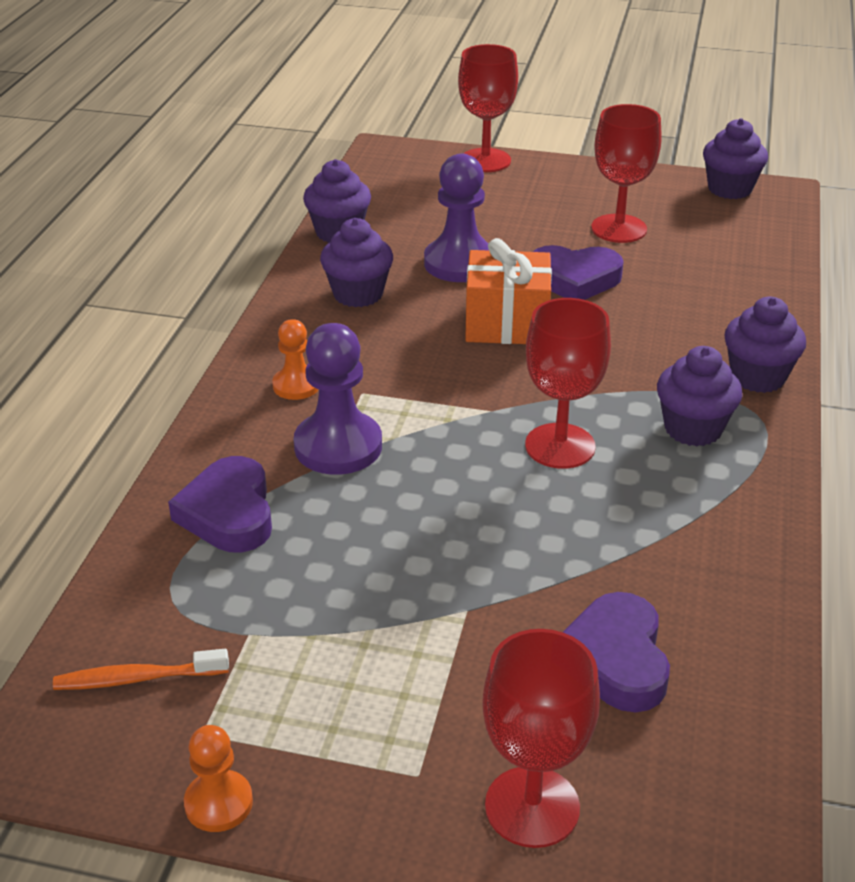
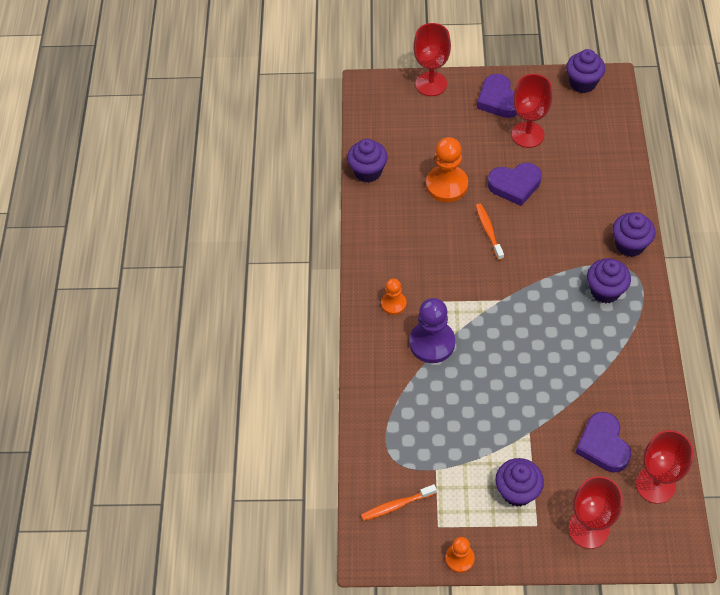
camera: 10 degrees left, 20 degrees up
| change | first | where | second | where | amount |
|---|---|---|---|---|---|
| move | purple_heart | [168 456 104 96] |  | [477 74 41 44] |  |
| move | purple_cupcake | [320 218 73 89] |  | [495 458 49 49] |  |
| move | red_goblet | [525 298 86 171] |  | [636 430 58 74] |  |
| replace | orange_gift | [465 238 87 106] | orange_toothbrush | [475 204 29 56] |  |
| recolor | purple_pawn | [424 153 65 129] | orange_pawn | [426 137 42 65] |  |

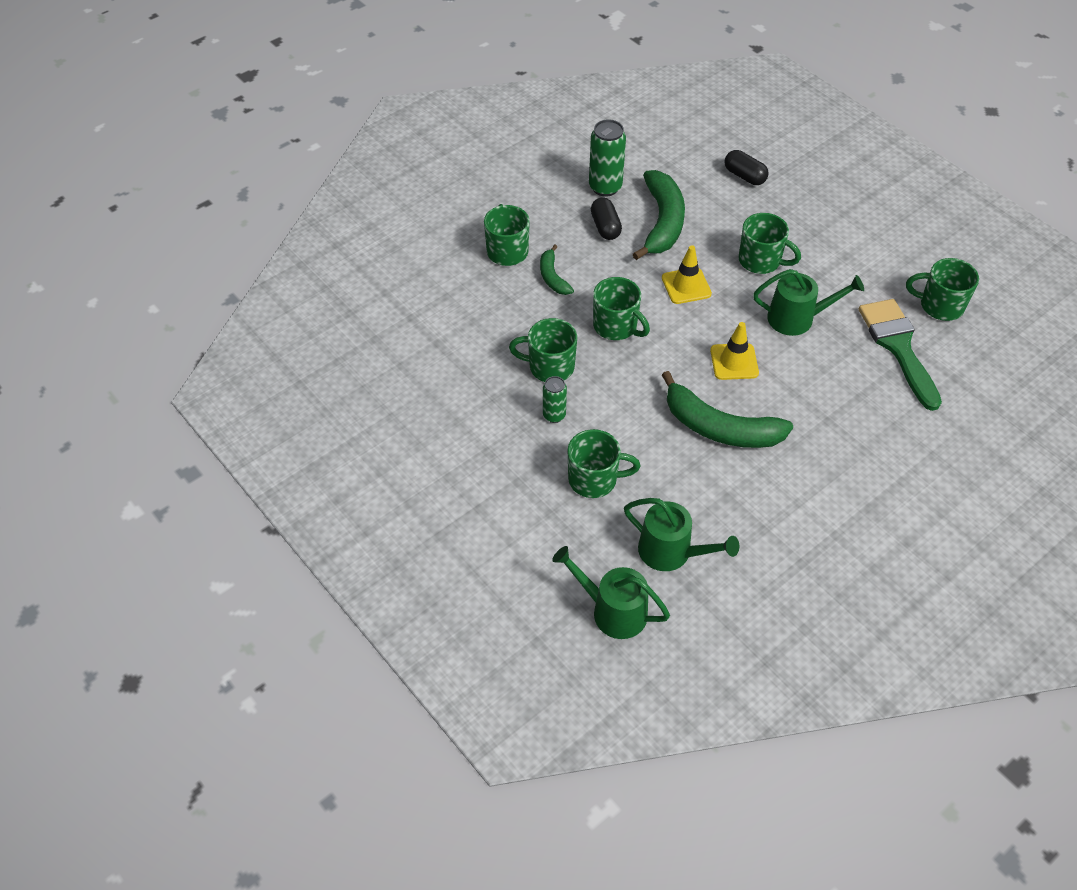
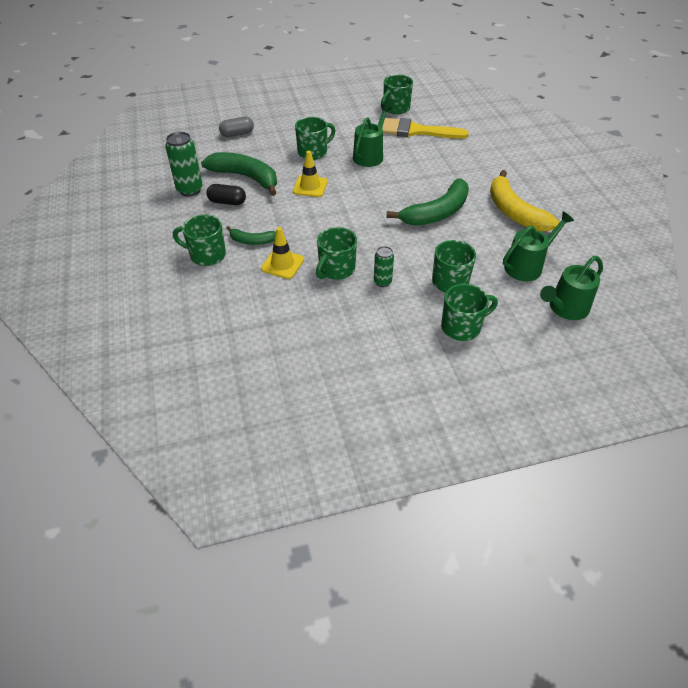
camera: 65 degrees left, 5 degrees down
| change | first | where | second | where | amount |
|---|---|---|---|---|---|
| insert |  |  | yellow_banana | [490 170 70 61] |  |
| move | green_mug | [593 277 57 63] |  | [441 284 57 57] |  |
| move | yellow_traffic_cone | [710 322 49 58] |  | [261 227 43 52] |  |
| recolor | black_capsule | [724 150 45 35] | grey_capsule | [219 117 35 20] |  |
| recolor | green_brush | [859 299 83 112] | yellow_brush | [382 118 87 21] |  |

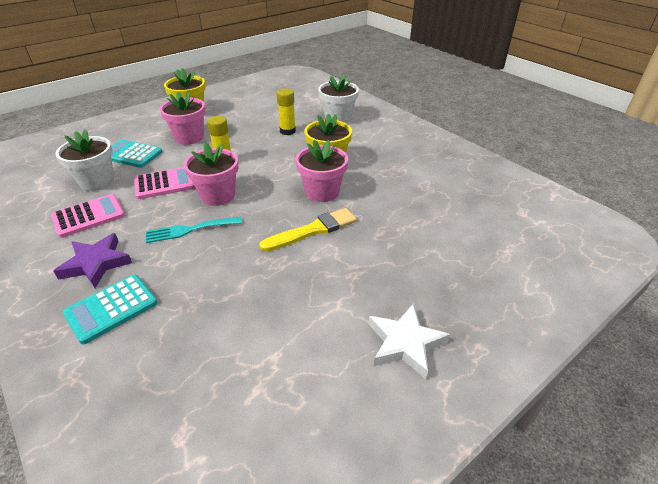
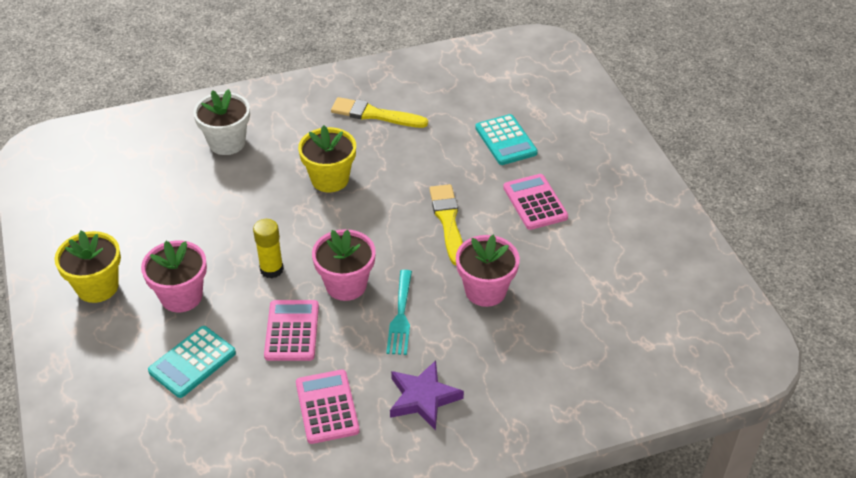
camera: 70 degrees left, 5 degrees up
| change | first | where | second | where | amount |
|---|---|---|---|---|---|
| delete | white_flower_pot | [55 129 59 62] |  |  |  |
| delete | yellow_glue_stick | [277 88 19 47] |  |  |  |
| delete | white_star | [369 304 81 75] |  |  |  |
| insert |  |  | yellow_brush | [331 97 97 31] |  |
| insert |  |  | pink_calculator | [503 174 65 56] |  |
| move | turquoise_calculator | [62 275 95 69] |  | [475 114 63 51] |  |
| move | pink_flower_pot | [296 140 52 62] |  | [456 235 64 72] |  |

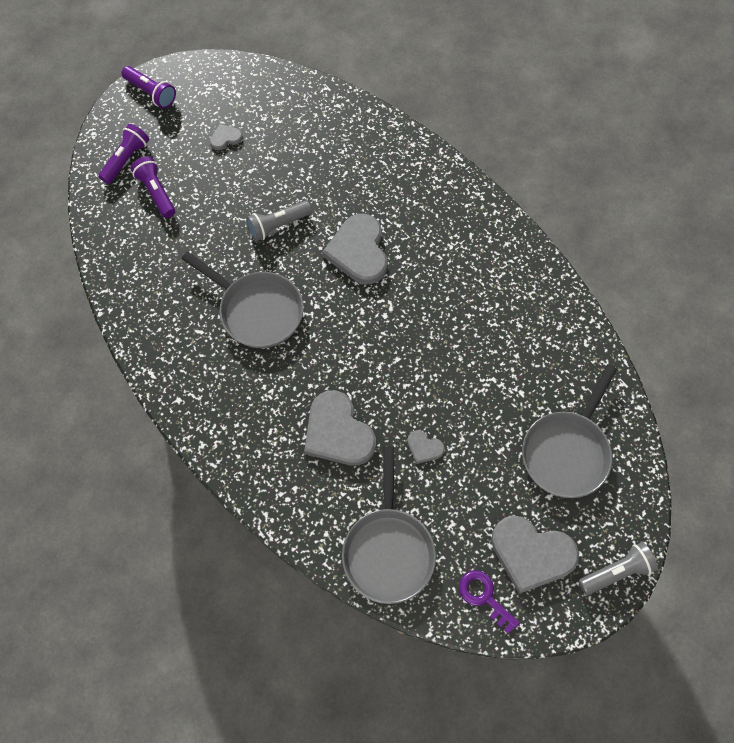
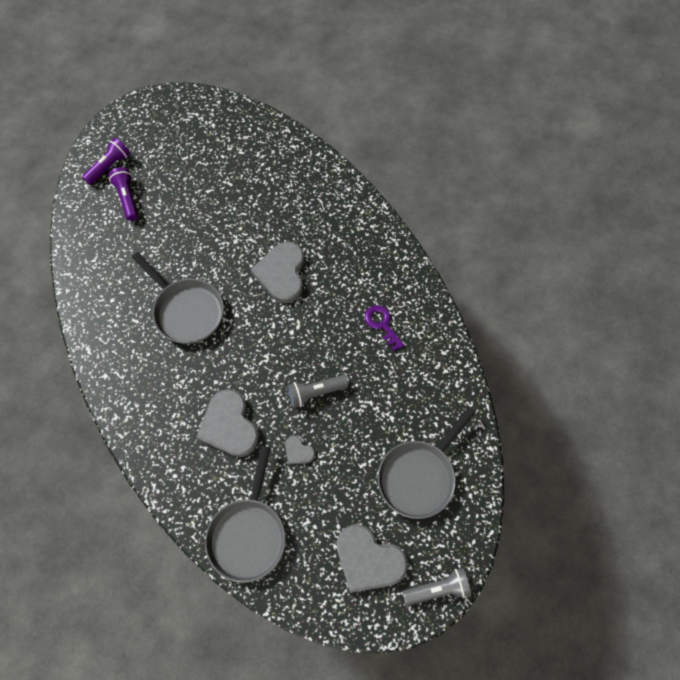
camera: 10 degrees right, 0 degrees up
| change | first | where | second | where | amount |
|---|---|---|---|---|---|
| delete | purple_flashlight | [121 66 55 42] |  |  |  |
| delete | grey_heart | [210 124 33 26] |  |  |  |
| move | grey_flashlight | [246 201 66 40] |  | [287 375 62 33] |  |
| move | purple_key | [459 570 61 64] |  | [365 305 39 46] |  |

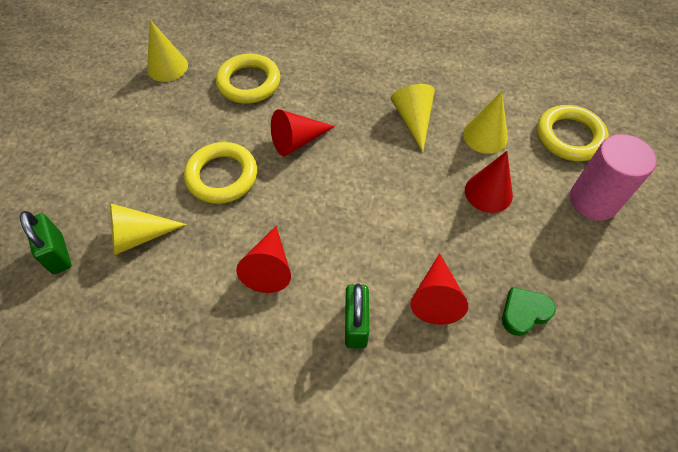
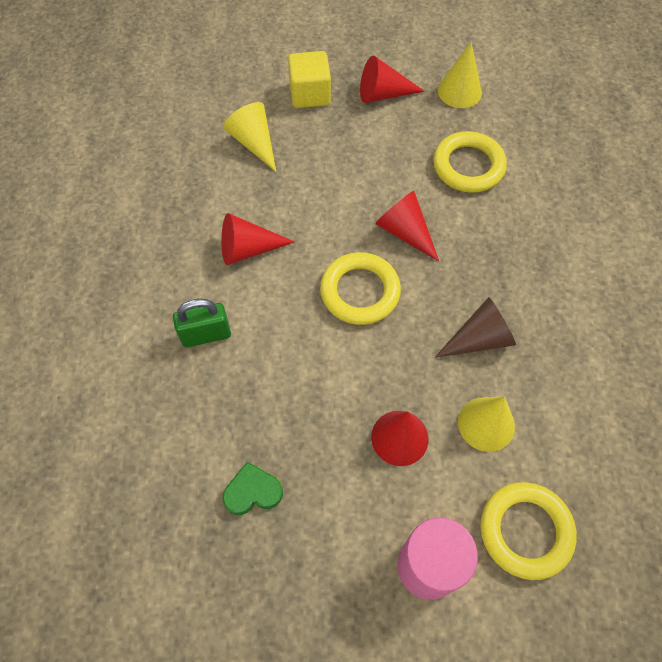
camera: 75 degrees right, 5 degrees up
| change | first | where | second | where | amount |
|---|---|---|---|---|---|
| delete | green_padlock | [19 211 53 63] |  |  |  |
| insert |  |  | yellow_cube | [288 51 43 57] |  |
| move | yellow_ring | [184 142 73 62] |  | [320 252 81 73] |  |
| move | red_cone | [410 253 58 72] |  | [360 56 65 47] |  |
| recolor | yellow_cone | [391 84 44 68] | brown_cone | [435 297 81 61] |  |
| rotate | green_heart | [502 287 54 49] |  | [223 462 60 53] | 60 degrees counterclockwise |

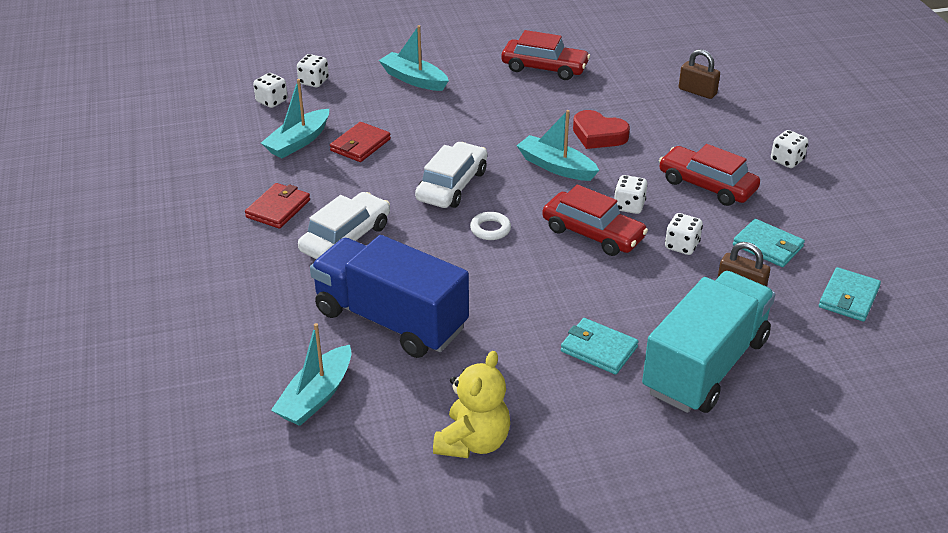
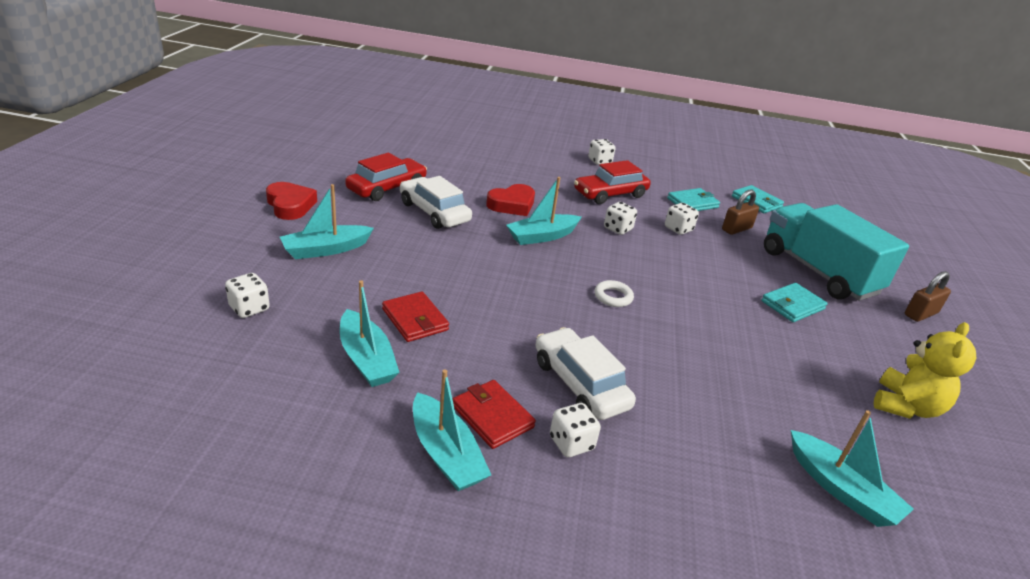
camera: 70 degrees left, 5 degrees down
| change | first | where | second | where | amount |
|---|---|---|---|---|---|
| delete | blue_truck | [310 235 159 123] |  |  |  |
| delete | red_car | [542 185 106 71] |  |  |  |
| insert |  |  | red_heart | [266 182 51 38] |  |
| insert |  |  | turquoise_boat | [413 369 78 122] |  |
| move | white_dice | [253 73 35 35] |  | [550 403 51 55] |  |
| move | white_car | [415 142 72 66] |  | [400 176 72 53] |  |
| move | brown_padlock | [679 49 41 50] |  | [905 271 46 51] |  |
| rotate | yellow_teddy_bear | [433 351 77 107] |  | [874 322 102 97] | 75 degrees clockwise |

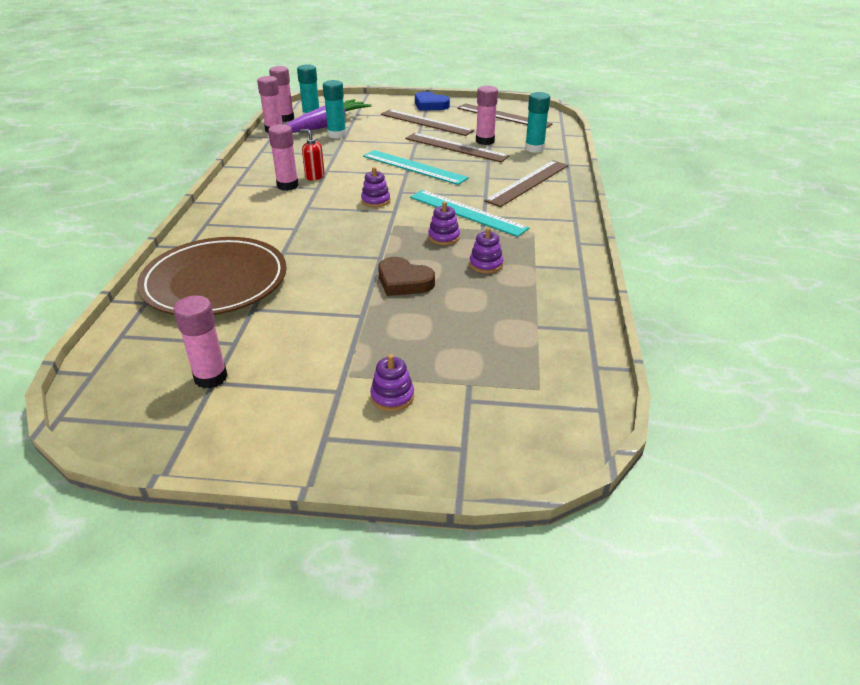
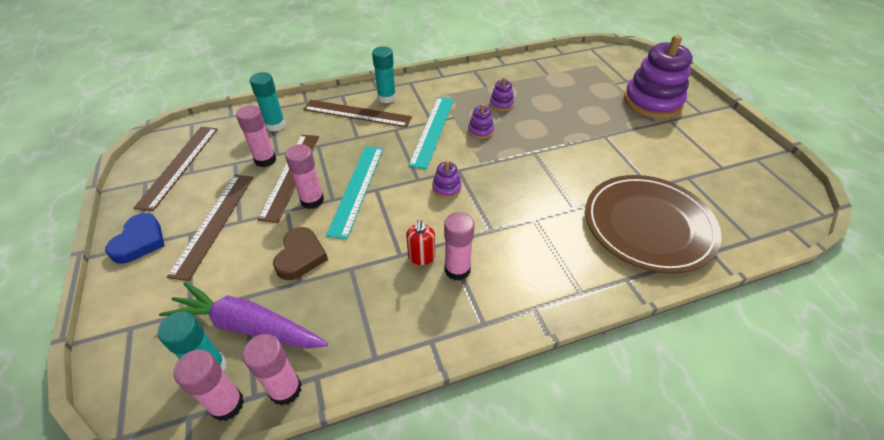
camera: 115 degrees left, 10 degrees up
| change | first | where | second | where | amount |
|---|---|---|---|---|---|
| move | pink_glue_stick | [173 295 55 94] |  | [285 144 39 65] |  |
| move | turquoise_glue_stick | [323 80 23 59] |  | [372 46 24 57] |  |
| move | brown_heart | [378 257 57 39] |  | [273 227 55 53] |  |
| resize | purple_stacking_toy | [370 354 44 57] |  | [624 35 69 83] | x2.35 |

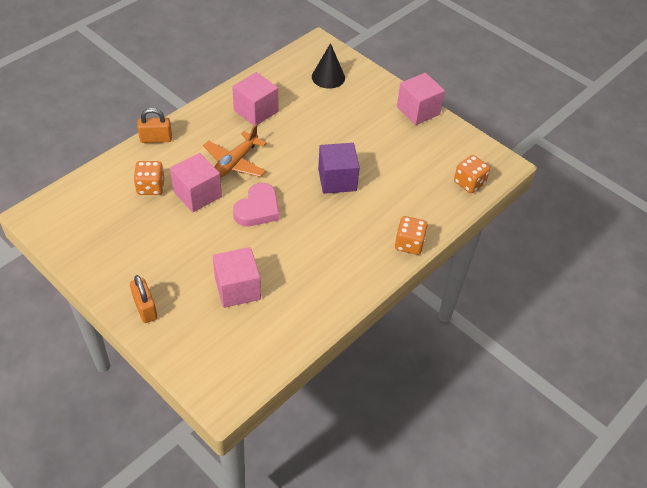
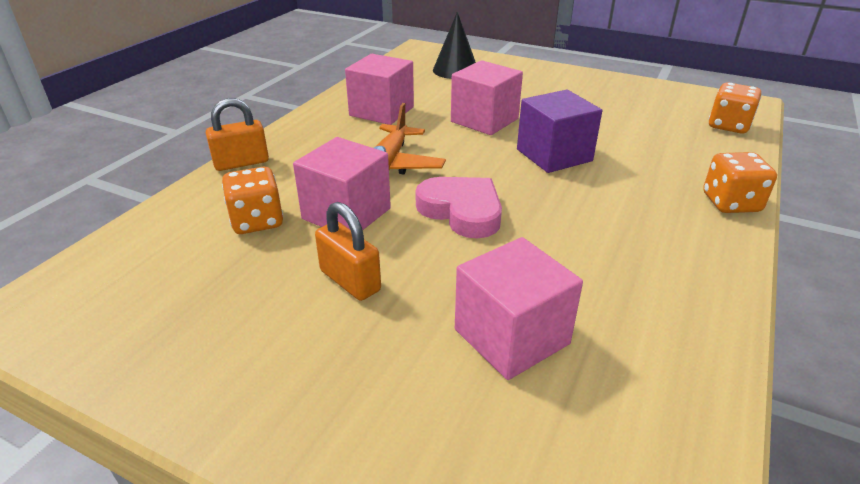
camera: 15 degrees left, 15 degrees down
| change | first | where | second | where | amount |
|---|---|---|---|---|---|
| move | orange_padlock | [130 275 28 48] |  | [315 202 66 99] |  |
| move | pink_cube | [397 73 48 52] |  | [451 60 72 75] |  |
| rotate | pink_heart | [233 183 47 43] |  | [415 177 87 62] | 60 degrees counterclockwise |

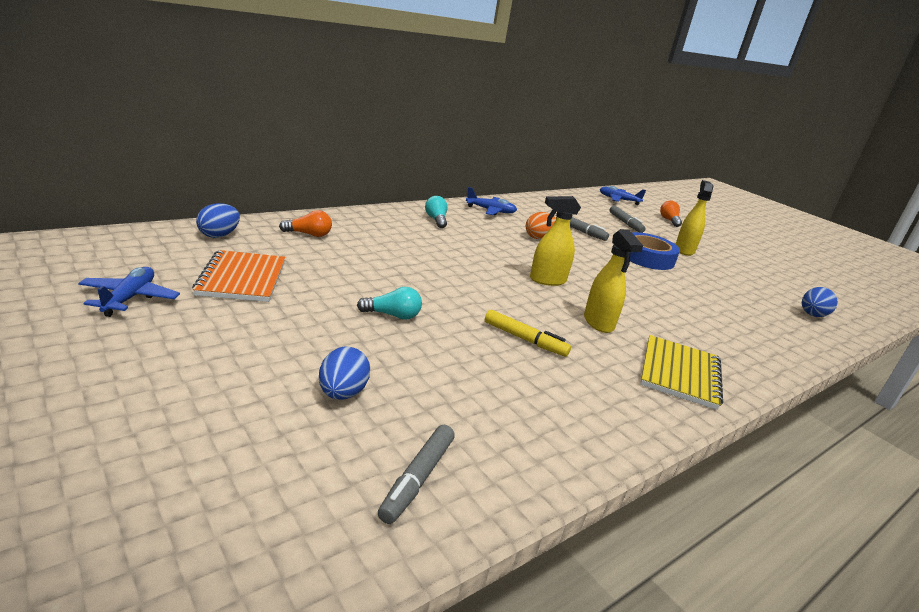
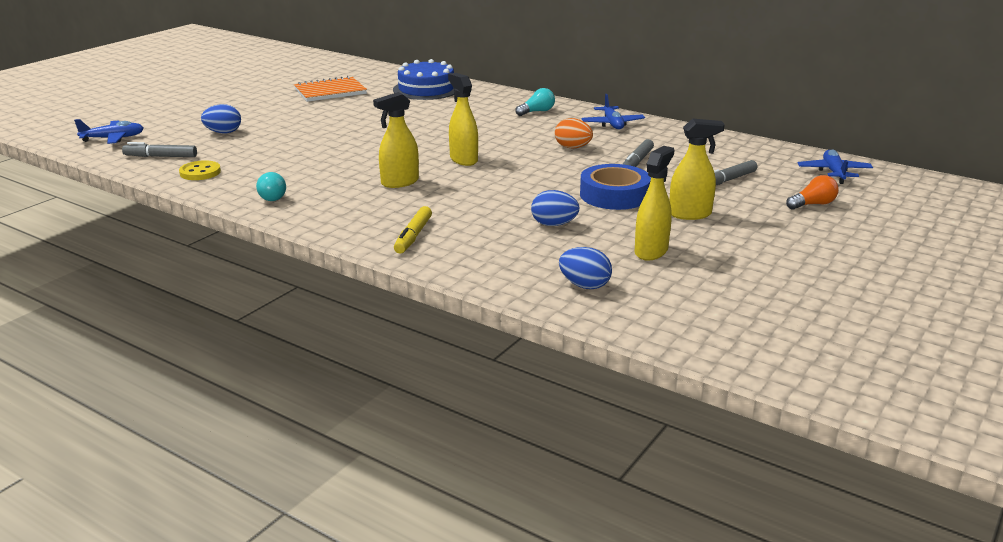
camera: 75 degrees right, 0 degrees up
| change | first | where | second | where | amount |
|---|---|---|---|---|---|
| delete | yellow_notebook | [640 335 83 75] |  |  |  |
| insert |  |  | yellow_button | [179 160 42 20] |  |
| insert |  |  | yellow_spray_bottle | [635 146 39 114] |  |
| move | blue_plane | [78 267 102 50] |  | [74 119 70 25] |  |
| move | blue_egg | [196 203 44 35] |  | [531 190 48 36] |  |
| move | turquoise_light_bulb | [357 287 65 33] |  | [256 172 30 29] |  |
| move | yellow_marker | [485 310 86 47] |  | [394 206 38 48] |  |
| replace | orange_light_bulb | [279 210 53 27] | blue_cake | [393 59 62 41] |  |

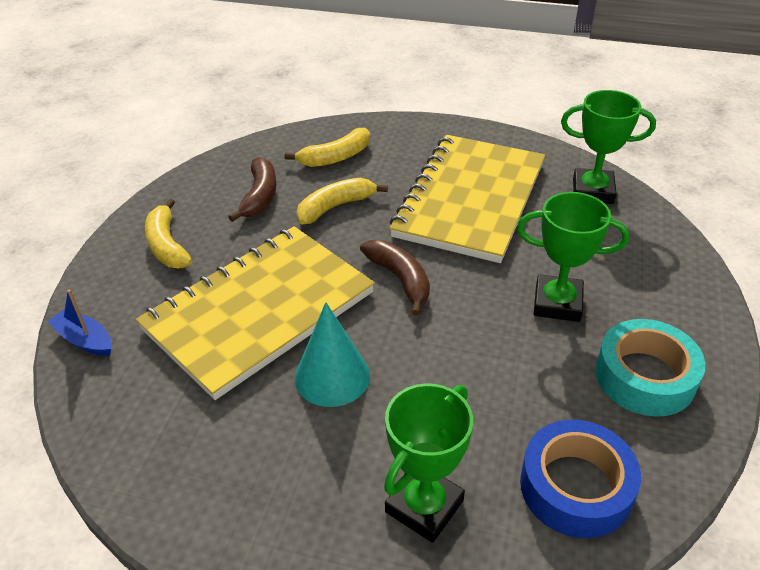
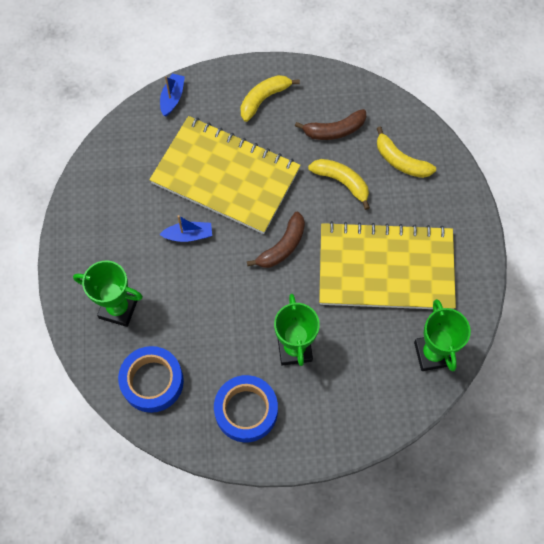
camera: 70 degrees right, 25 degrees up
| change | first | where | second | where | amount |
|---|---|---|---|---|---|
| replace | turquoise_cone | [295 302 75 105] | blue_boat | [159 215 53 27] |  |
| recolor | turquoise_tape | [595 319 110 98] | blue_tape | [214 375 64 67] |  |

